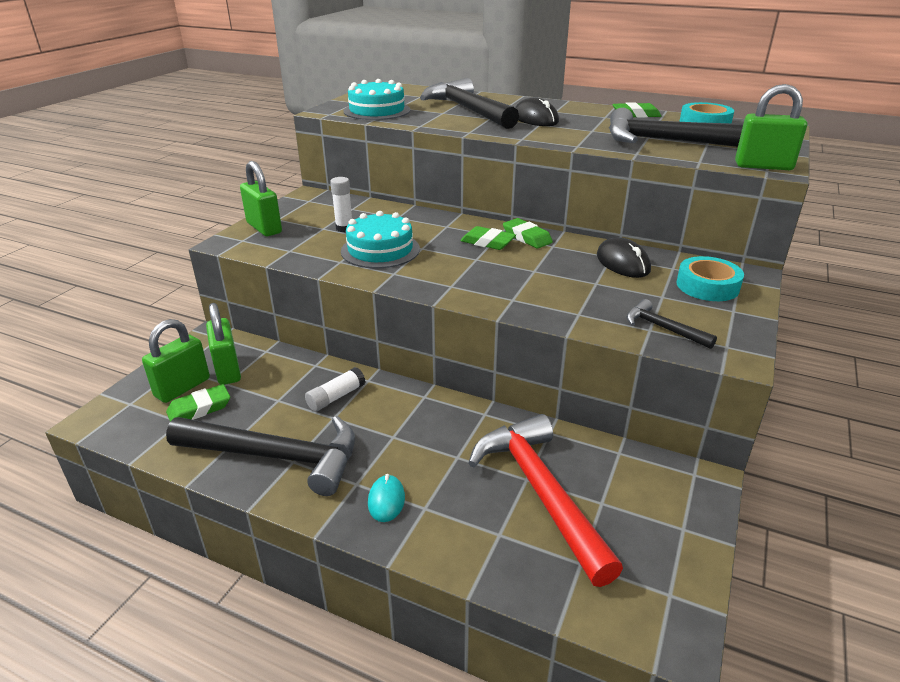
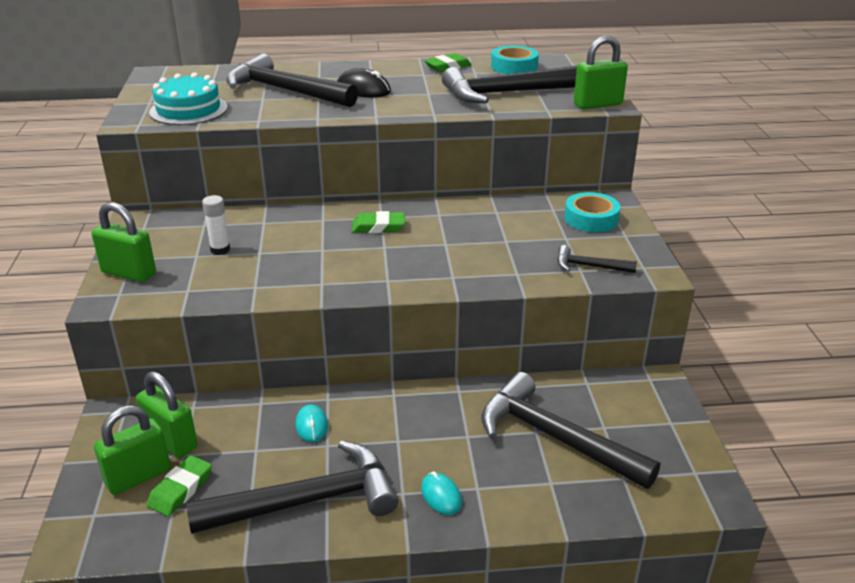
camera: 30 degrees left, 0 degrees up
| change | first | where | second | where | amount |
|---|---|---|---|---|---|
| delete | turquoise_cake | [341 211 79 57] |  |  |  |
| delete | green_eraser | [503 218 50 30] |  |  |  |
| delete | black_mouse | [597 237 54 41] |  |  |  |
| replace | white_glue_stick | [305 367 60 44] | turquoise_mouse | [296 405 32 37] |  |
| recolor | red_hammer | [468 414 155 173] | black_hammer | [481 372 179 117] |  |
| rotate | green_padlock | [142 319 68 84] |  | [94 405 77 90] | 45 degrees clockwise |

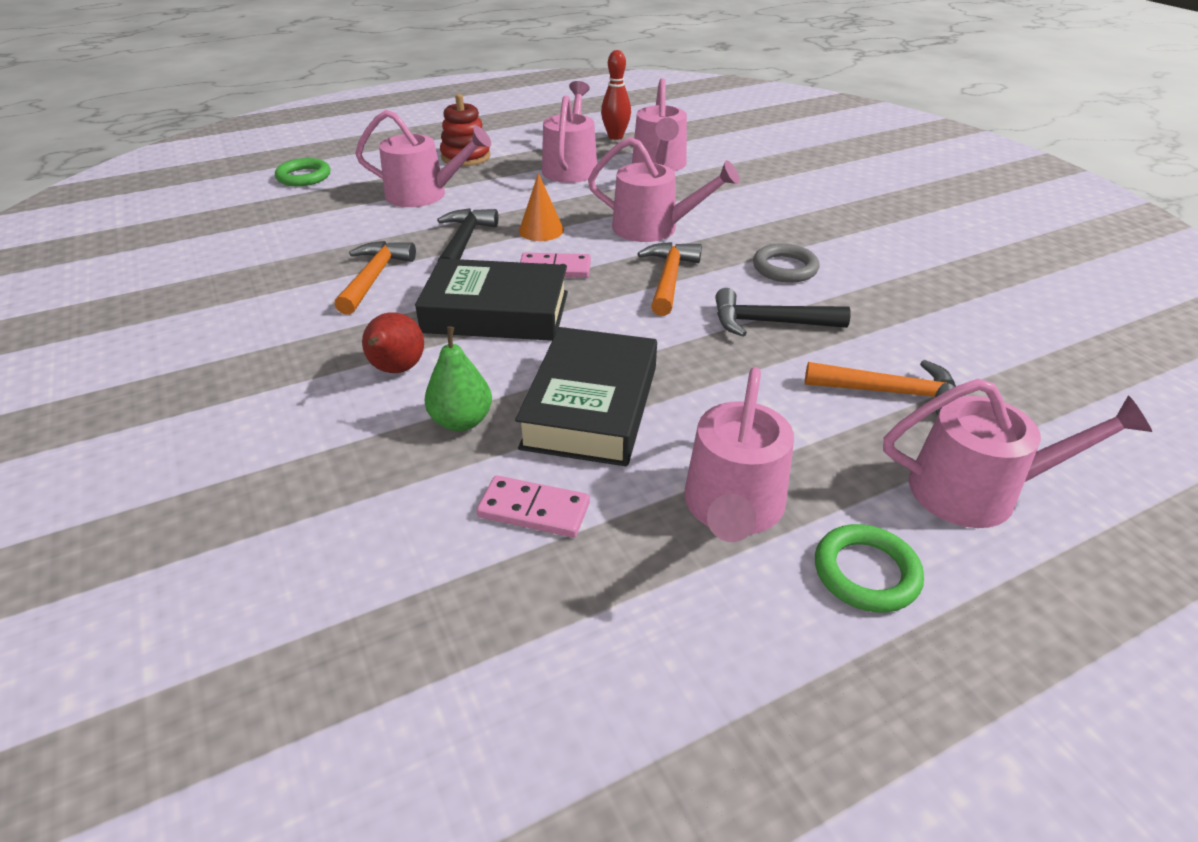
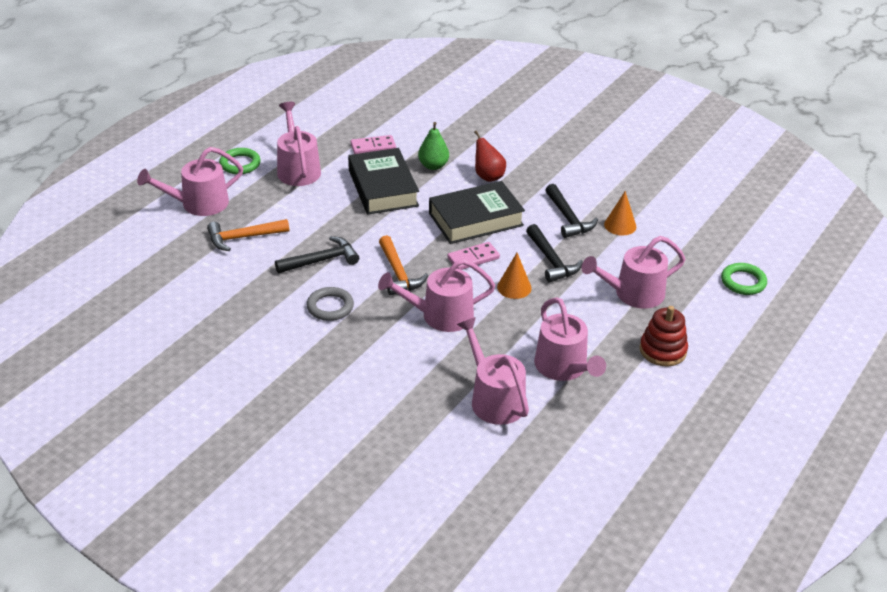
camera: 150 degrees right, 0 degrees up
| change | first | where | second | where | amount |
|---|---|---|---|---|---|
| delete | red_bowling_pin | [601 50 30 90] |  |  |  |
| insert |  |  | orange_cone | [604 191 32 44] |  |
| recolor | orange_hammer | [334 241 82 74] | black_hammer | [545 184 53 54] |  |

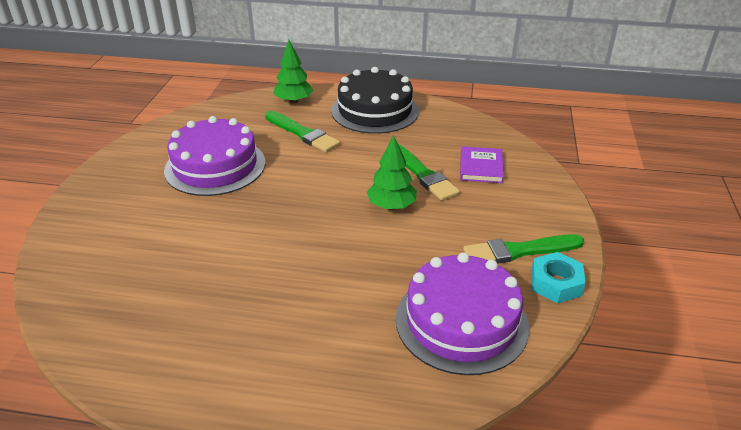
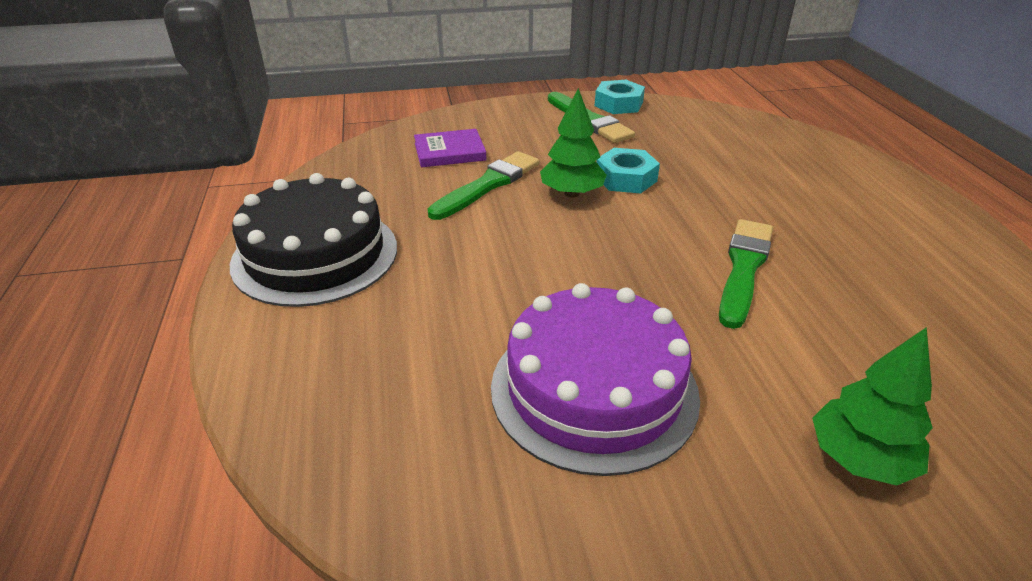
camera: 110 degrees left, 0 degrees up
| change | first | where | second | where | amount |
|---|---|---|---|---|---|
| delete | purple_cake | [396 252 133 123] |  |  |  |
| insert |  |  | turquoise_nut | [597 148 63 45] |  |
| move | green_brush | [265 111 75 41] |  | [719 219 54 110] |  |
| move | green_tree | [273 40 40 64] |  | [812 327 121 159] |  |

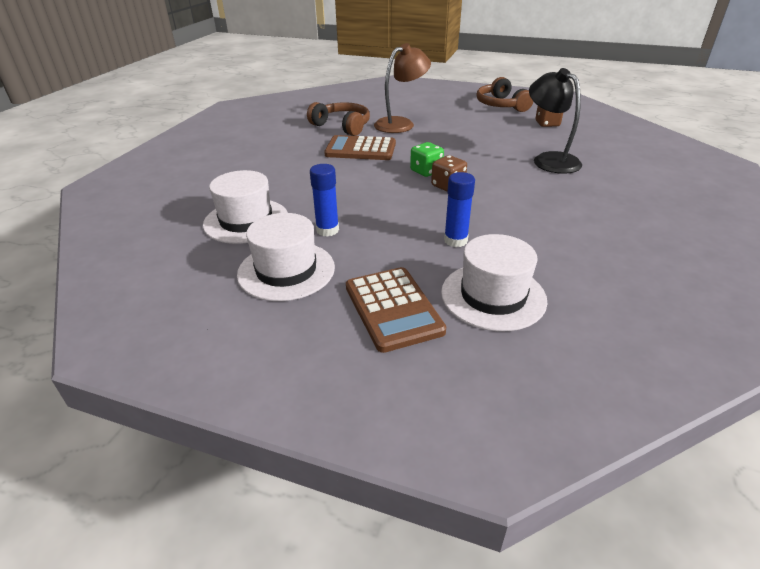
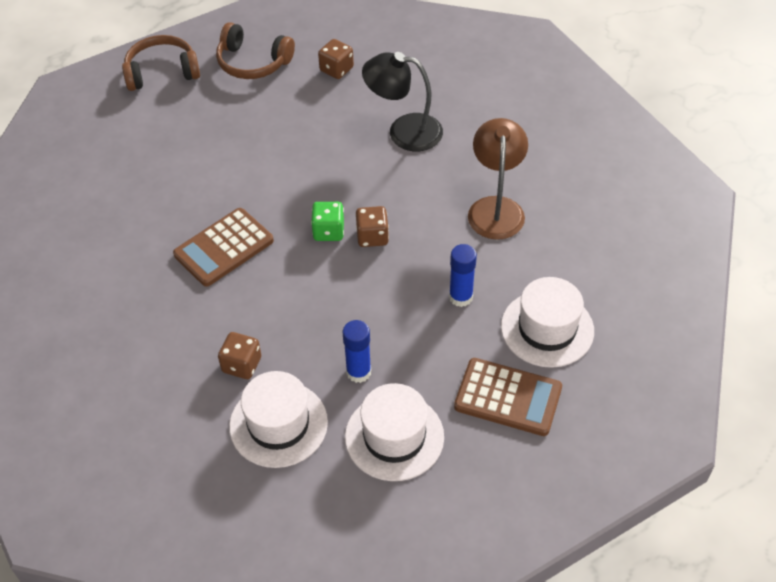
camera: 50 degrees left, 15 degrees up
| change | first | where | second | where | amount |
|---|---|---|---|---|---|
| insert |  |  | brown_dice | [218 332 43 47] |  |
| move | brown_headphones | [307 102 63 34] |  | [122 35 78 56] |  |
| move | brown_lamp | [374 43 57 90] |  | [468 118 60 122] |  |

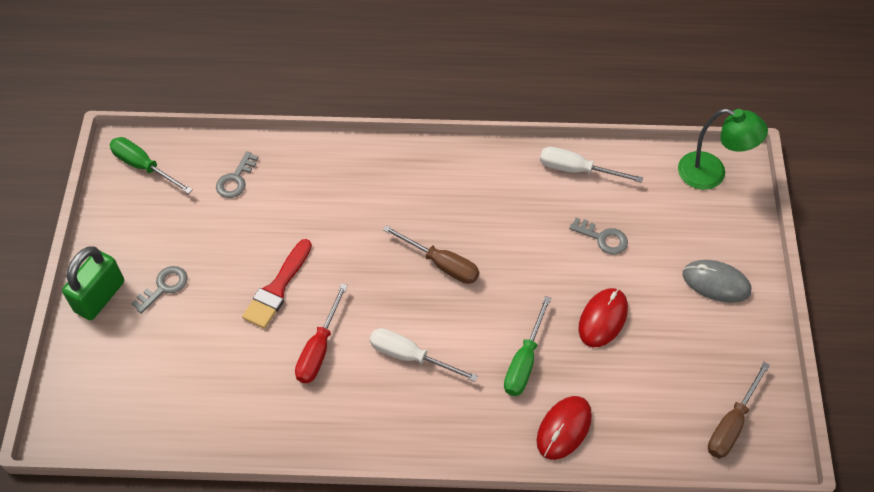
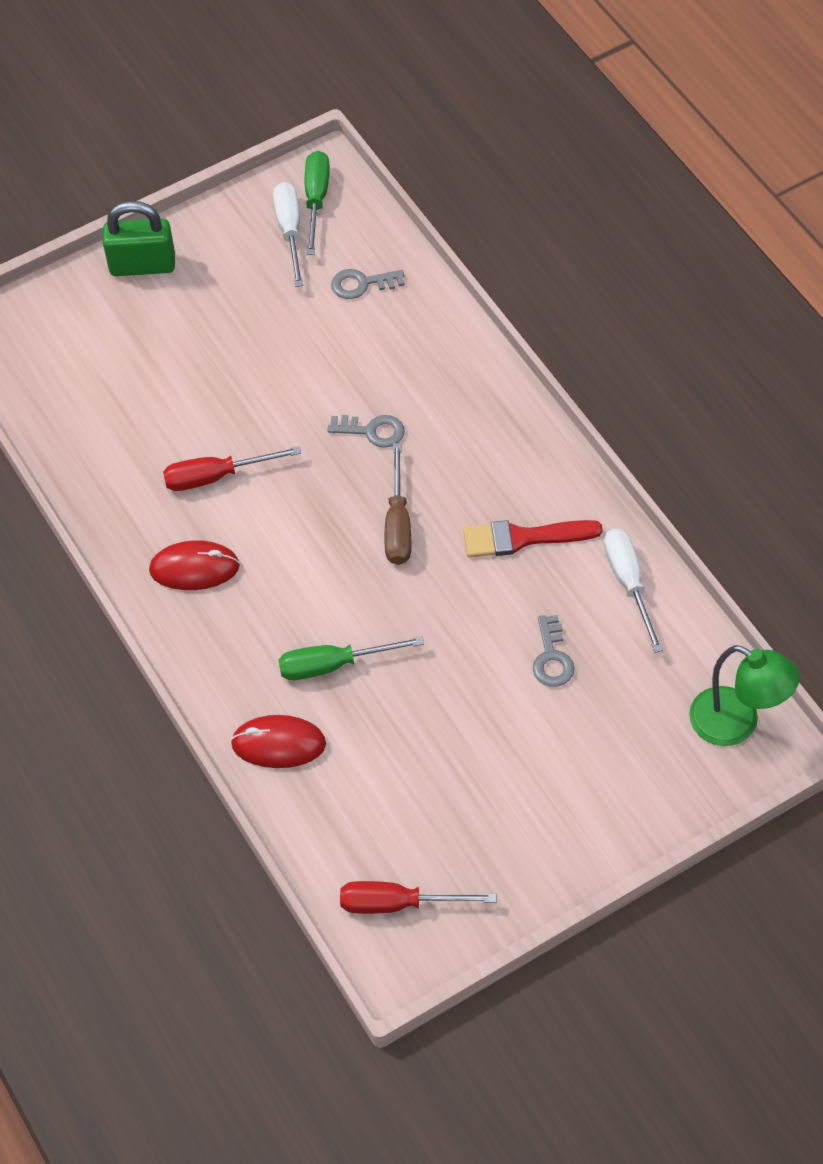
camera: 60 degrees right, 0 degrees up
| change | first | where | second | where | amount |
|---|---|---|---|---|---|
| delete | grey_mouse | [683 260 68 43] |  |  |  |
| move | grey_key | [131 266 57 48] |  | [327 415 78 33] |  |
| move | red_brush | [242 239 70 90] |  | [463 520 140 38] |  |
| move | white_screwdriver | [370 328 108 54] |  | [273 182 30 105] |  |
| move | red_mouse | [579 288 49 59] |  | [149 540 91 50] |  |
| recolor | brown_screwdriver | [708 362 62 97] | red_screwdriver | [340 881 156 33] |  |
| rotate | green_lamp | [678 109 90 81] |  | [689 645 111 101] | 45 degrees counterclockwise |

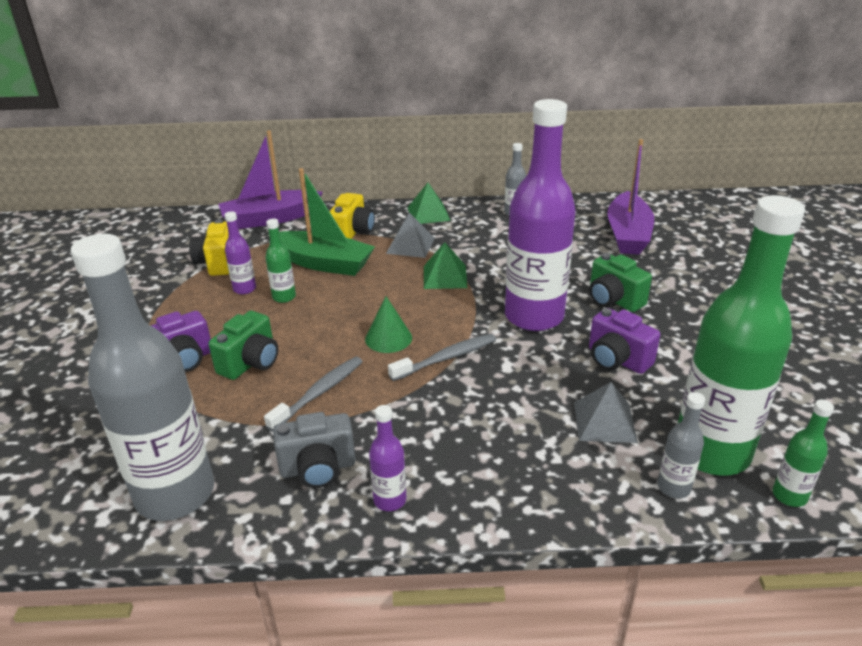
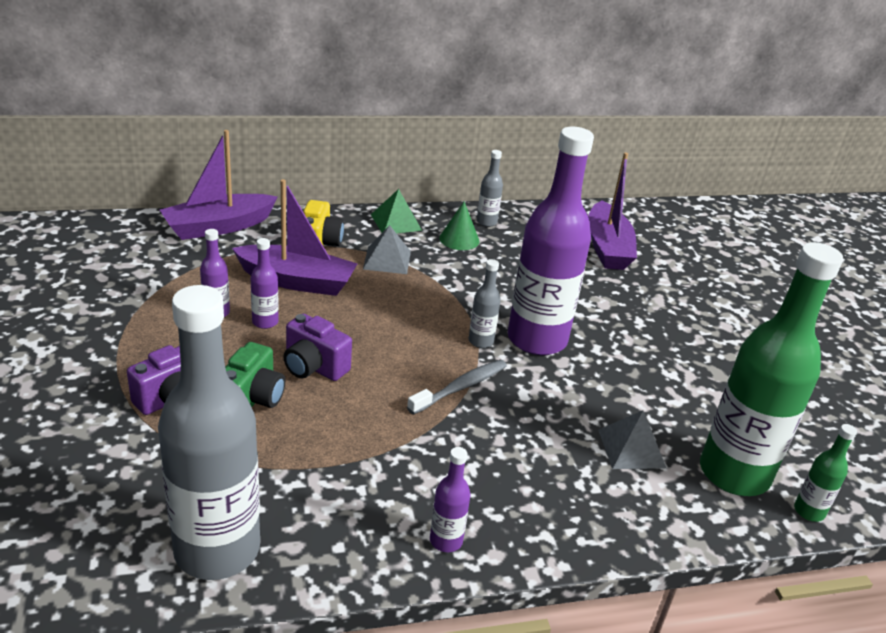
camera: 15 degrees left, 0 degrees up
| change | first | where | second | where | amount |
|---|---|---|---|---|---|
| delete | yellow_camera | [189 219 40 57] |  |  |  |
| delete | grey_toothbrush | [264 357 99 75] |  |  |  |
| delete | grey_camera | [273 412 83 76] |  |  |  |
| delete | green_pyramid | [424 242 44 47] |  |  |  |
| delete | green_camera | [589 253 63 59] |  |  |  |
| move | green_cone | [365 296 47 57] |  | [439 202 41 48] |  |
| move | purple_camera | [589 308 71 66] |  | [283 314 69 67] |  |
| move | grey_bottle | [657 392 48 106] |  | [469 259 32 89] |  |
| recolor | green_bottle | [265 219 31 84] | purple_bottle | [251 238 28 91] |  |
| recolor | green_boat | [279 168 96 108] | purple_boat | [232 179 125 117] |  |

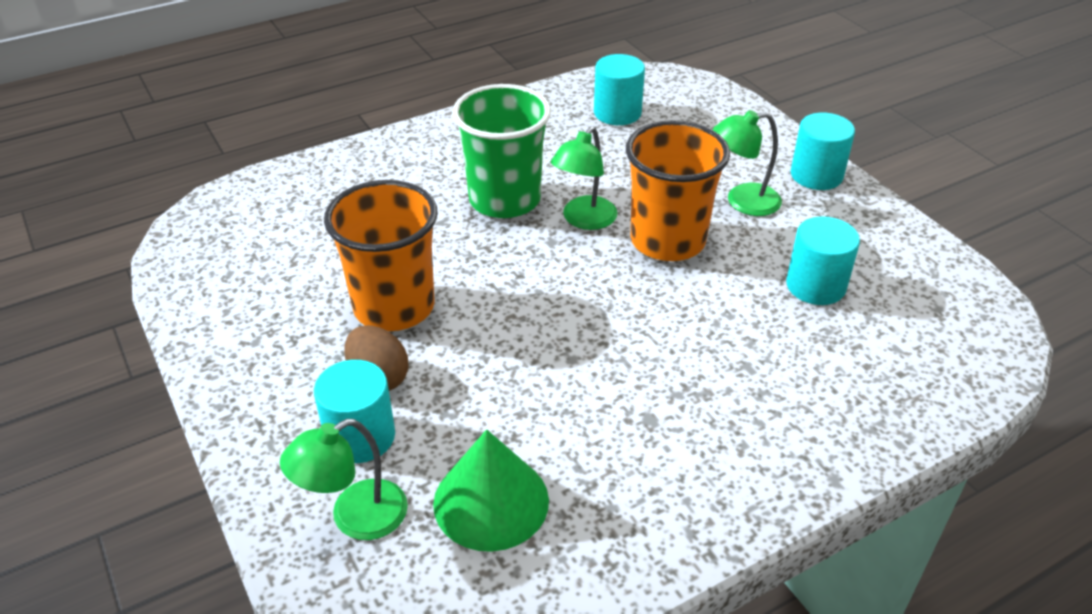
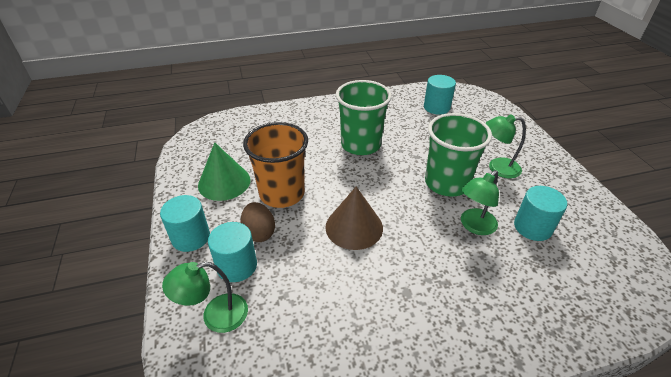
camera: 15 degrees right, 0 degrees up
| change | first | where | second | where | amount |
|---|---|---|---|---|---|
| insert |  |  | brown_cone | [325 187 58 63] |  |
| move | green_cone | [433 429 116 123] |  | [198 143 52 58] |  |
| move | green_lamp | [551 126 67 104] |  | [461 170 38 65] |  |
| move | turquoise_cylinder | [791 113 64 77] |  | [160 195 50 57] |  |
| recolor | orange_cup | [626 120 104 141] | green_cup | [425 113 67 84] |  |

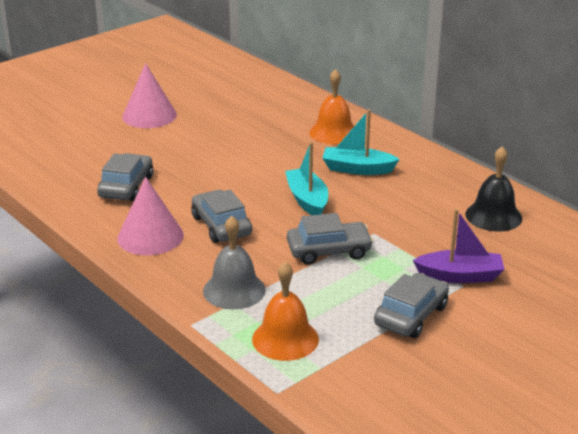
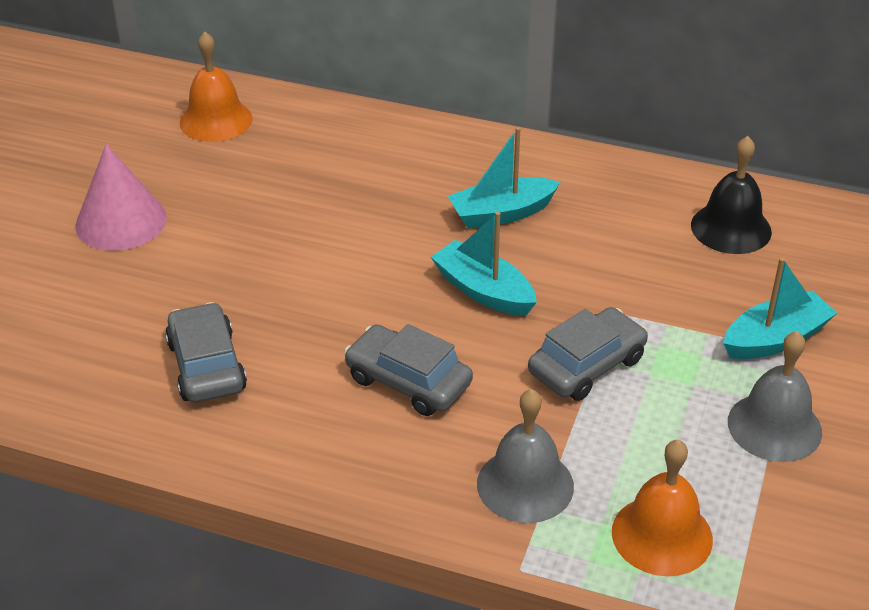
camera: 30 degrees left, 10 degrees up
| change | first | where | second | where | amount |
|---|---|---|---|---|---|
| delete | pink_cone | [117 177 67 78] |  |  |  |
| move | orange_bell | [309 69 45 75] |  | [180 32 73 110] |  |
| replace | grey_car | [374 273 75 65] | grey_bell | [728 331 94 131] |  |
| recolor | purple_boat | [413 209 92 74] | turquoise_boat | [723 257 114 102] |  |

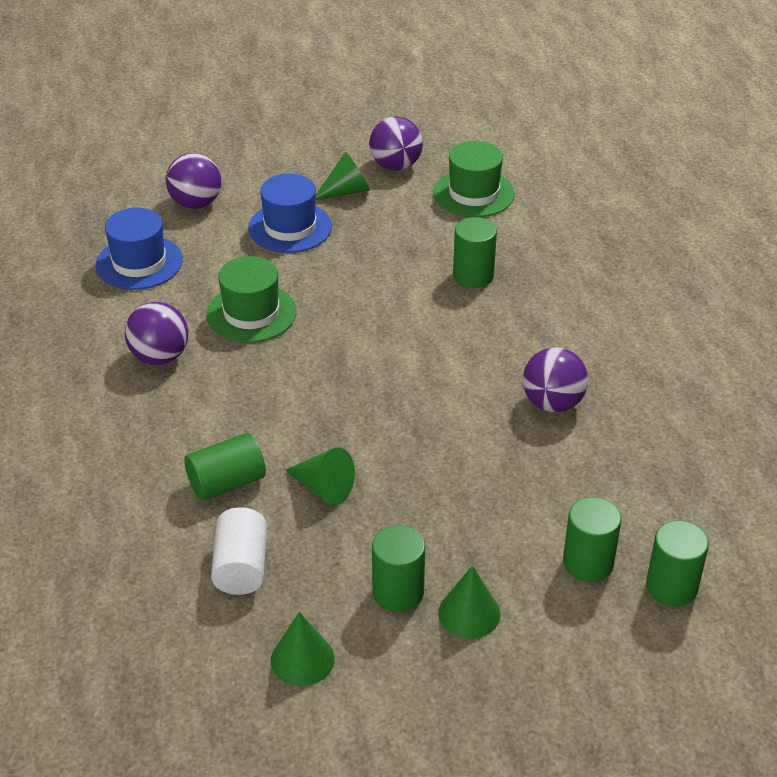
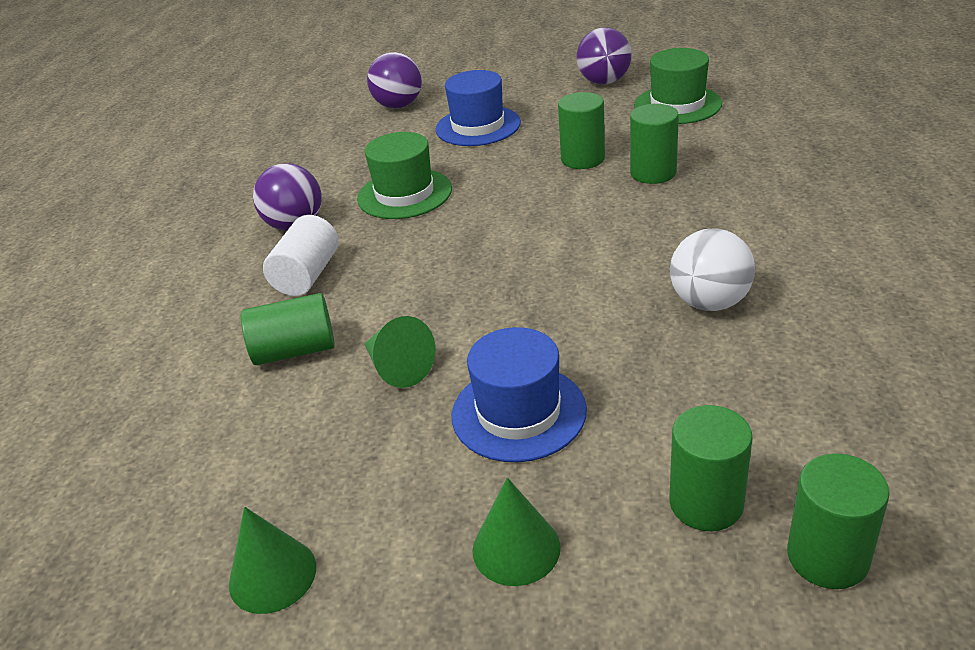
camera: 20 degrees right, 5 degrees down
| change | first | where | second | where | amount |
|---|---|---|---|---|---|
| delete | green_cone | [316 152 54 48] |  |  |  |
| move | blue_hat | [96 208 87 82] |  | [452 327 135 135] |  |
| move | white_cylinder | [211 507 56 88] |  | [263 215 76 81] |  |
| move | green_cylinder | [372 525 53 87] |  | [558 92 47 77] |  |
| recolor | purple_ball | [523 347 65 65] | white_ball | [670 229 85 82] |  |

